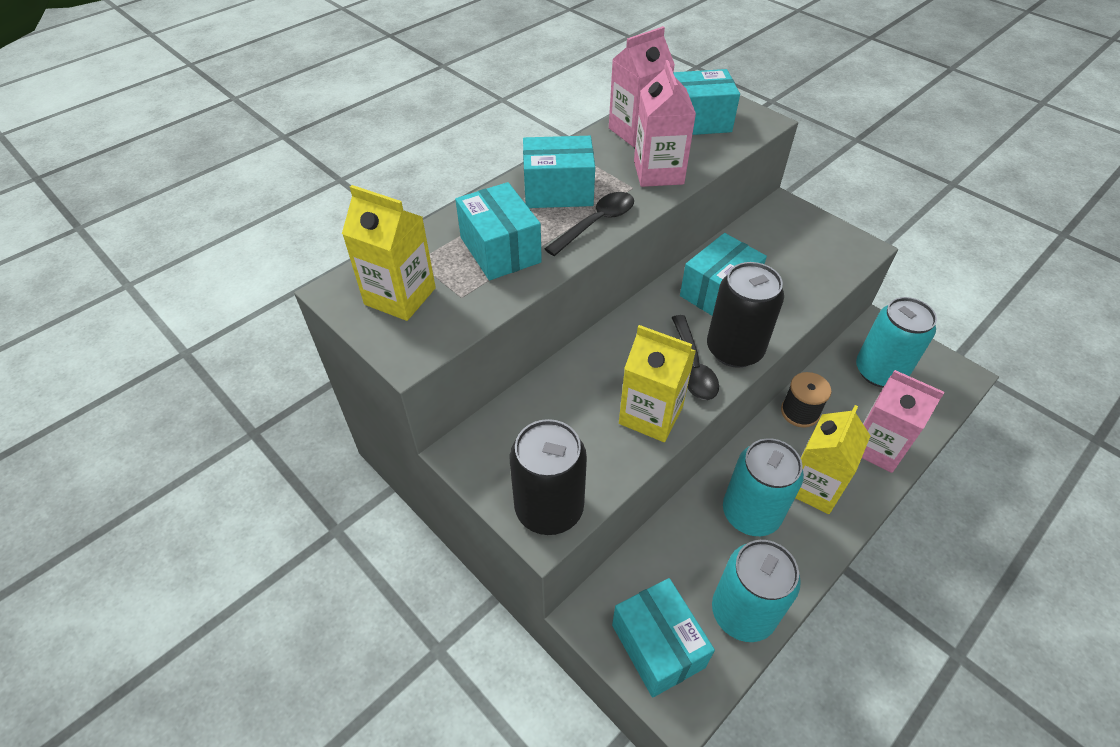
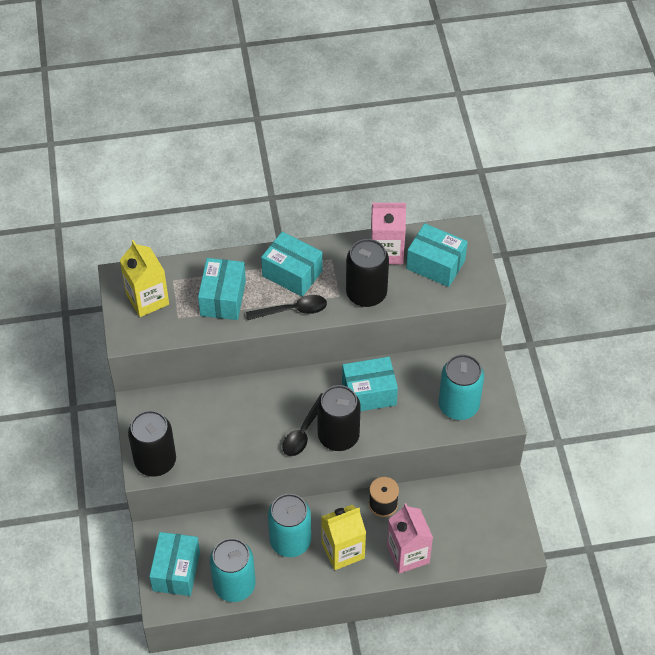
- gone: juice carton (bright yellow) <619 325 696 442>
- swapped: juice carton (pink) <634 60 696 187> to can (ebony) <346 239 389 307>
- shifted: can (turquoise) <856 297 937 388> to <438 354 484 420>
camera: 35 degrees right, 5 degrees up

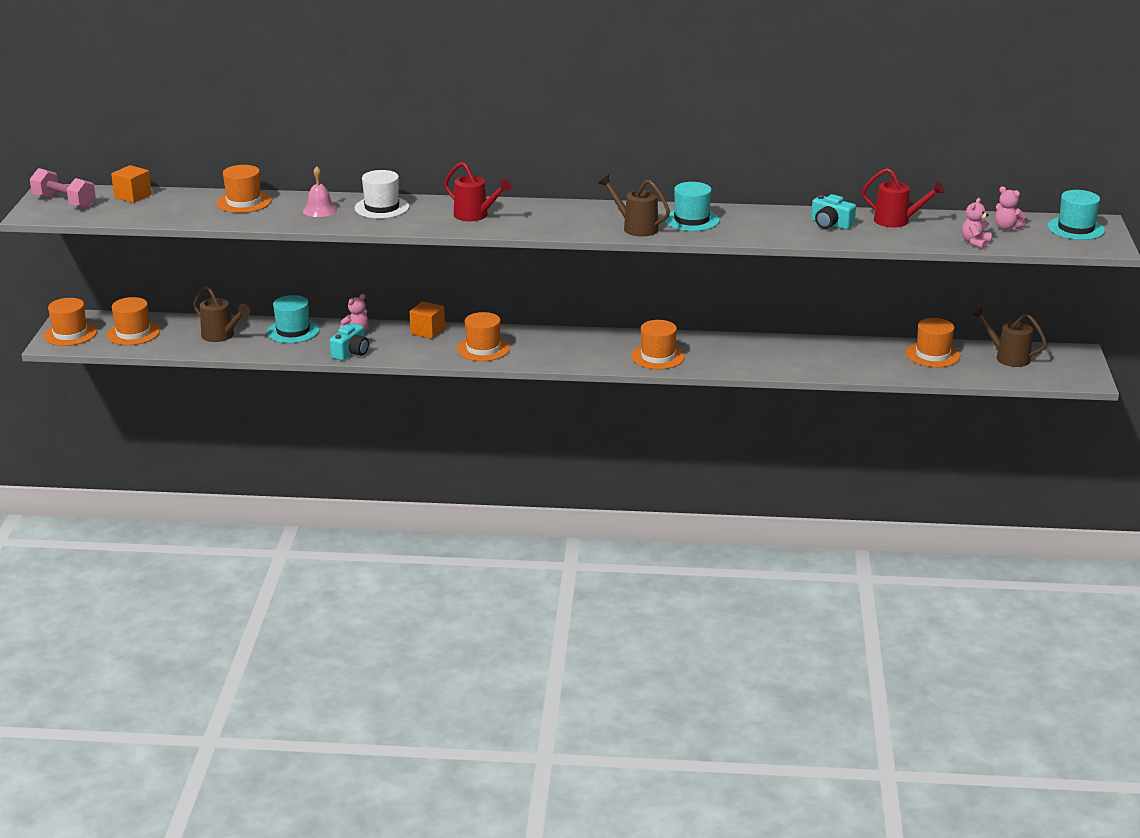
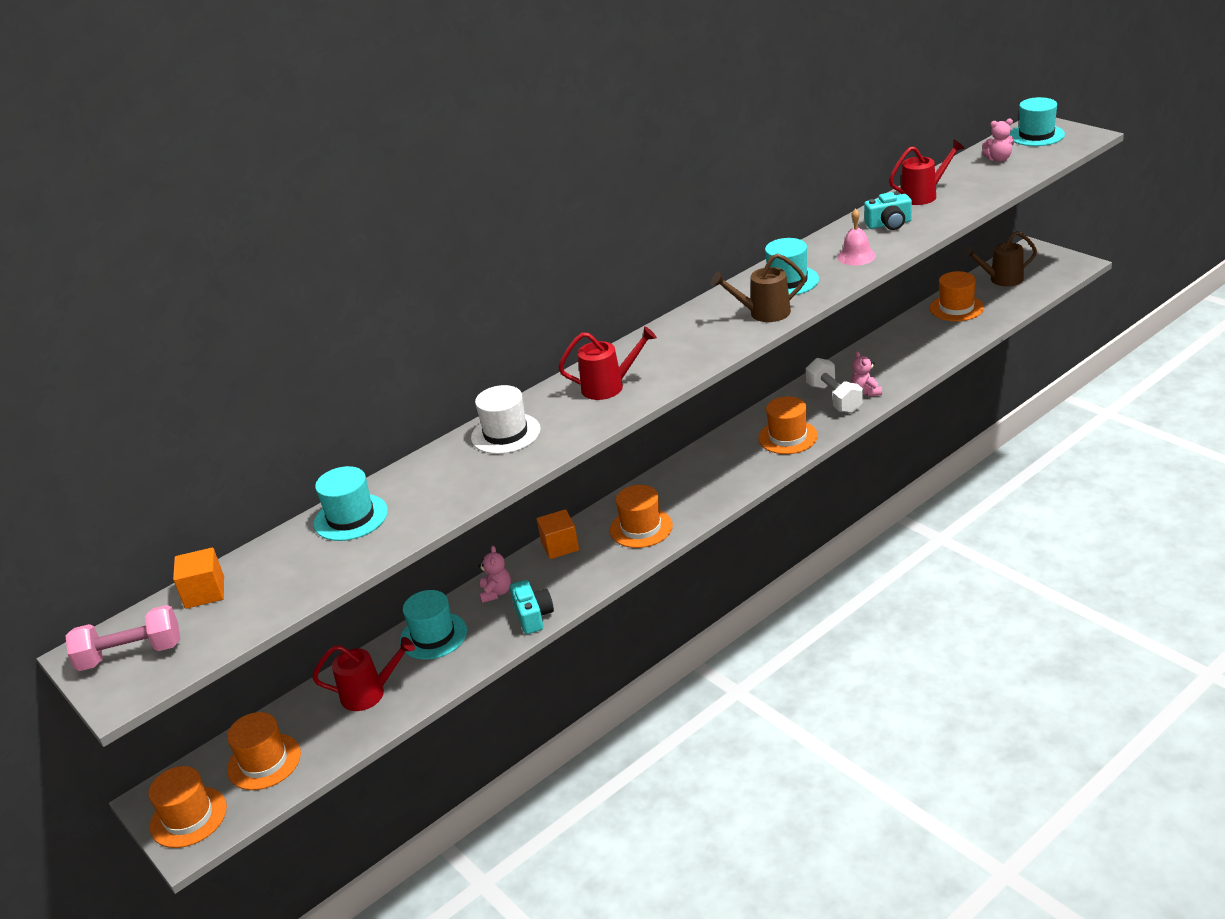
- repainted: watering can (brown) <193 286 250 342> to watering can (red) <313 637 415 711>
- repainted: top hat (orange) <217 165 271 213> to top hat (turquoise) <314 466 388 541>
- shifted: school bell (pink) <303 166 337 217> to <837 209 876 266>
- shifted: teddy (pink) <962 198 992 249> to <851 351 882 397>
- new: dumbbell (white) <806 358 863 413>
camera: 40 degrees left, 5 degrees up

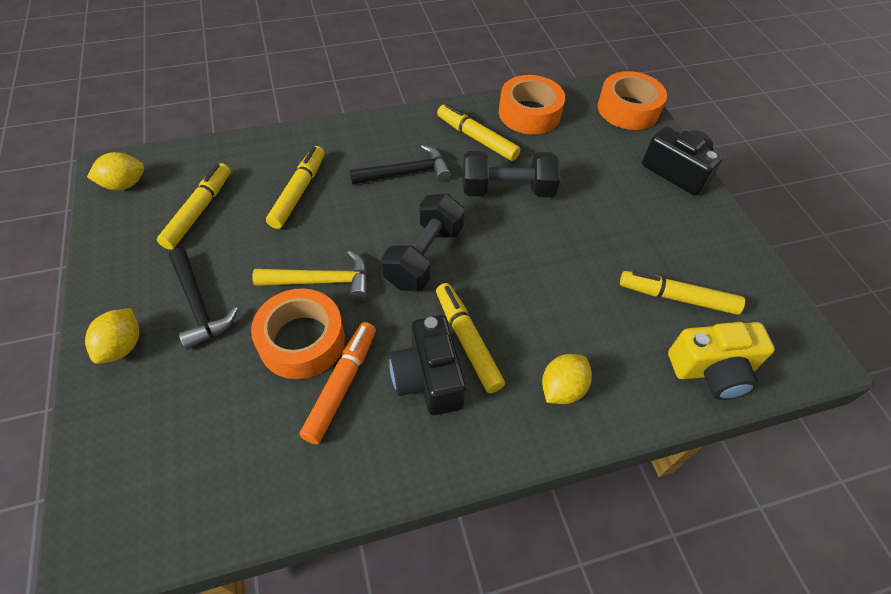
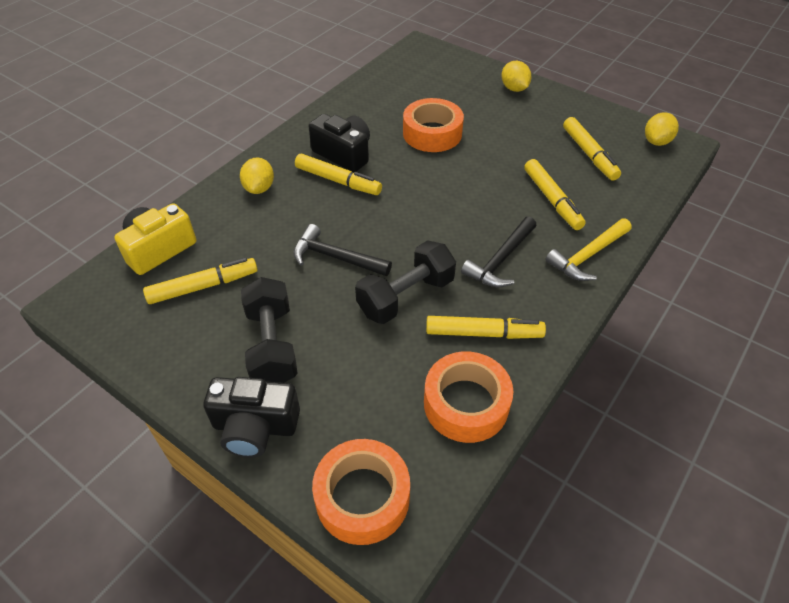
- shifted: carpenter's hammer (ebony) <169 248 238 350> to <293 224 392 276>
- shifted: carpenter's hammer (bright yellow) <252 251 368 300> to <546 218 632 281>
- gone: marker pen (orange) <300 322 376 444>
- shifted: dumbbell (ebony) <382 193 465 292> to <241 277 298 383>
camera: 145 degrees right, 5 degrees down

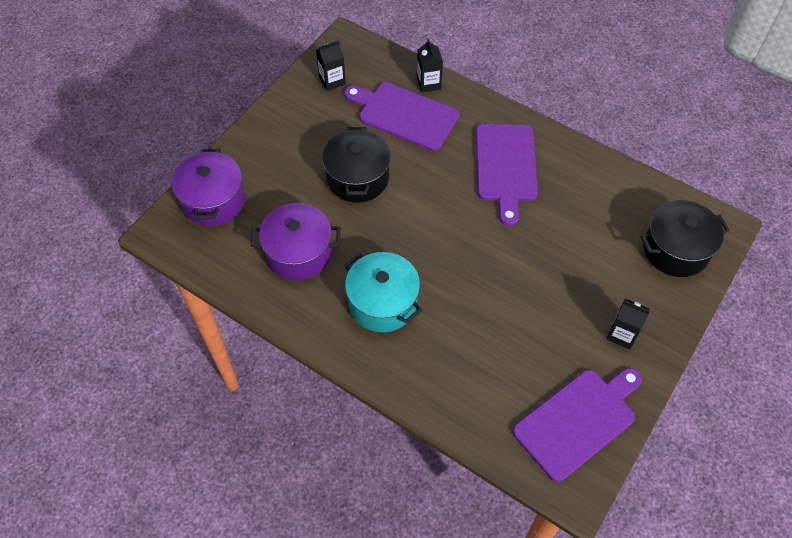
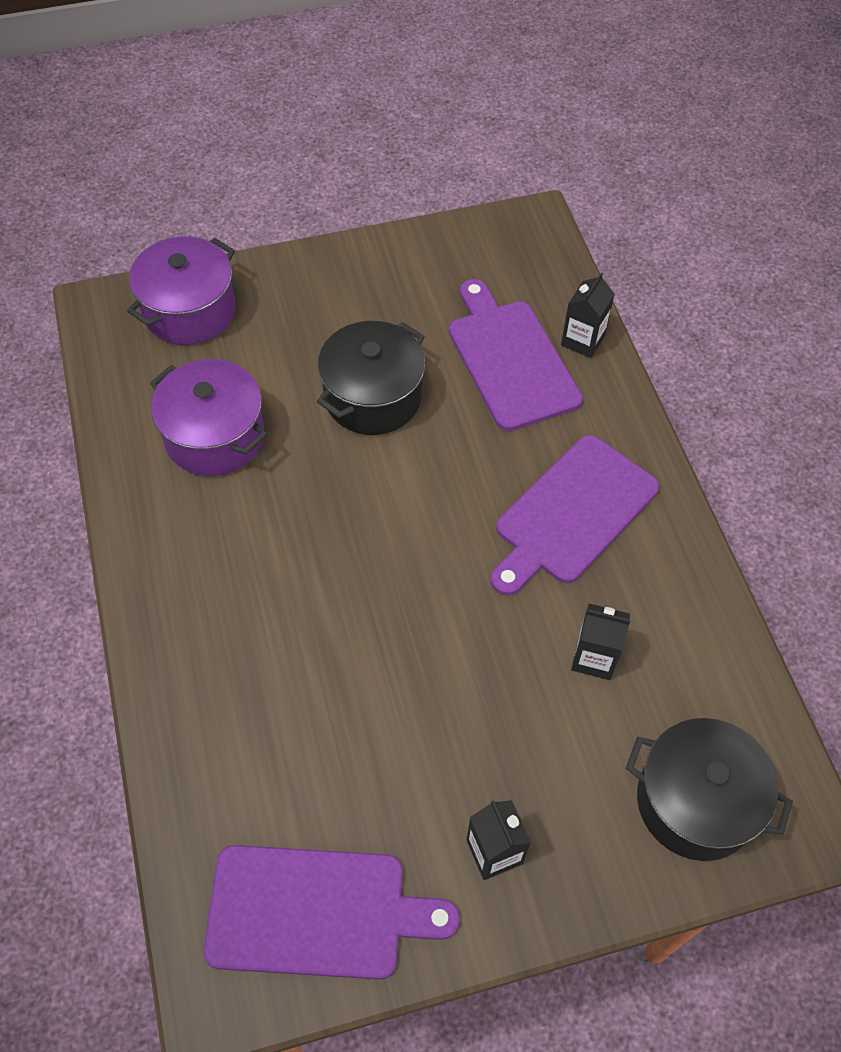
- shifted: juice carton (ebony) <316 40 346 91> to <571 604 631 680>
- gone: cooking pot (turquoise) <345 252 422 332>
camera: 40 degrees right, 0 degrees up

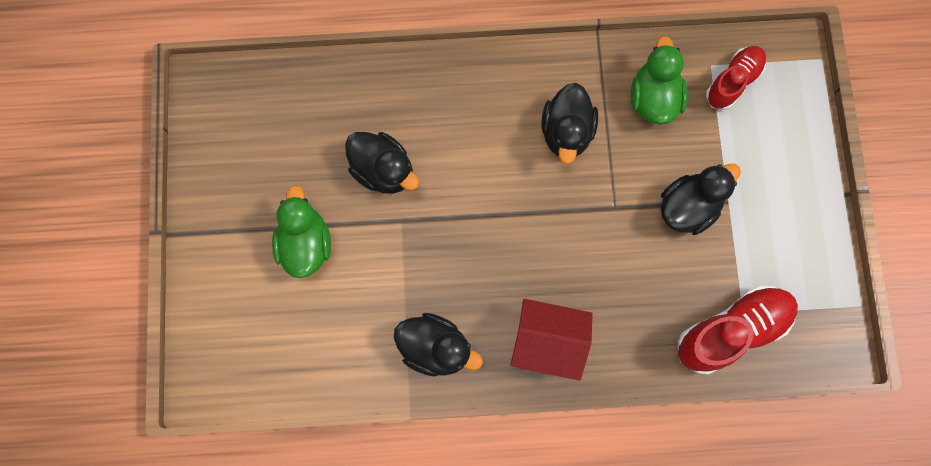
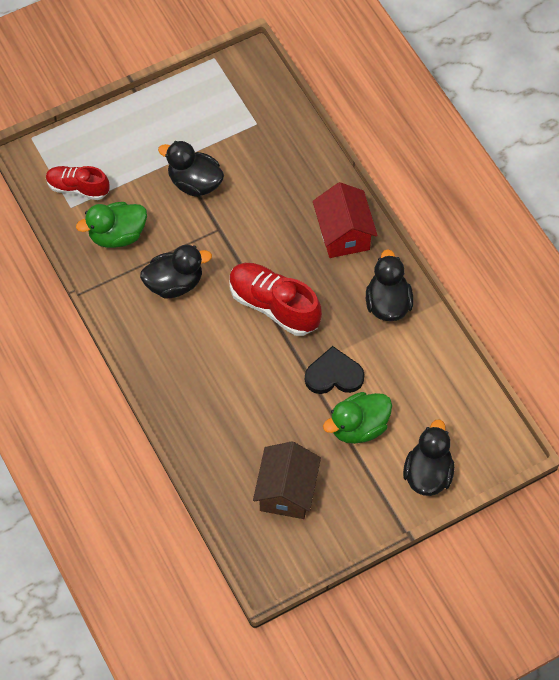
- shifted: duck (ebony) <345 132 419 194> to <403 419 455 496>
- shifted: sneaker (red) <678 285 798 375> to <229 263 322 336>
- new: house (brown) <253 441 321 519>
- new: love heart (ebony) <305 346 365 394>
camera: 115 degrees left, 15 degrees down

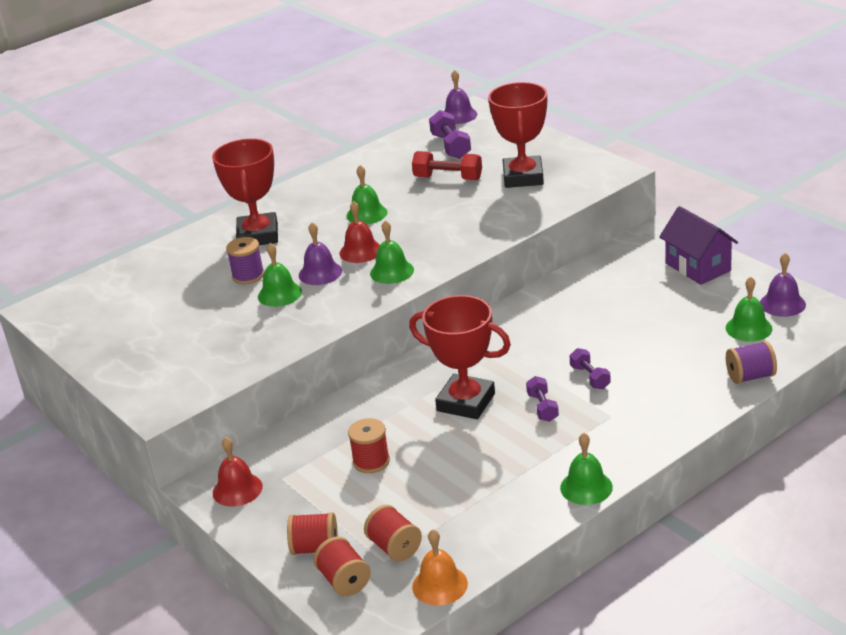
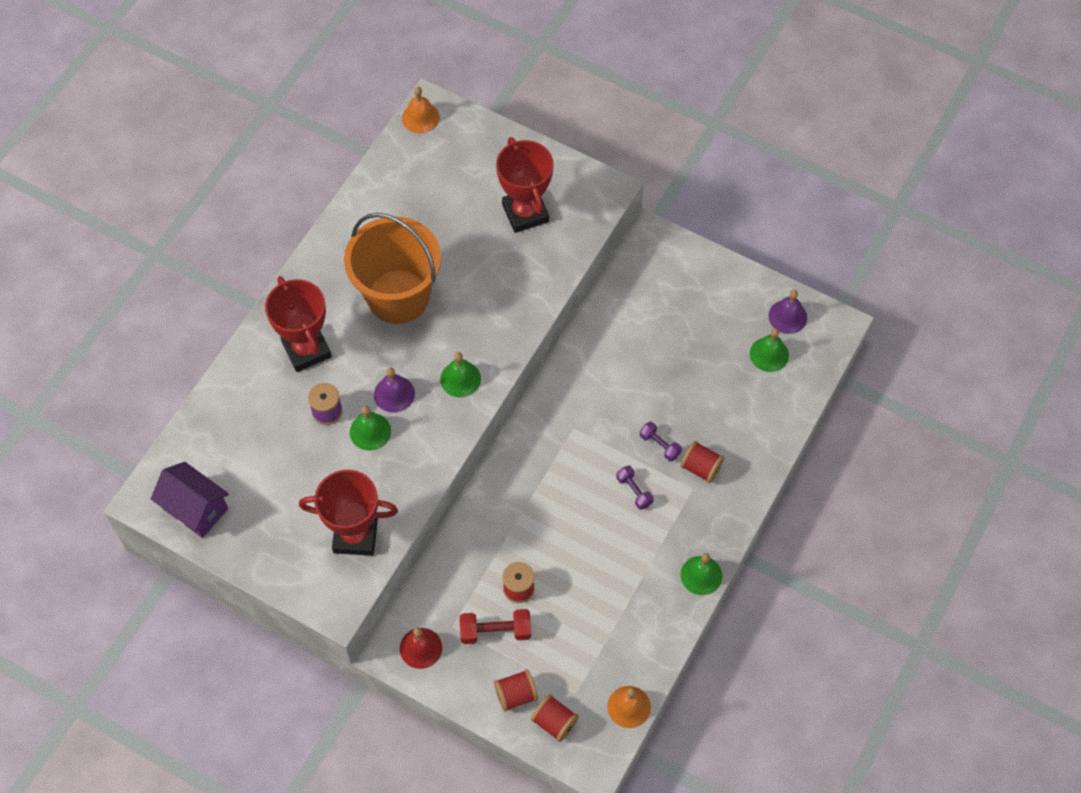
- gone: school bell (red) <340 201 380 263>
- swapped: school bell (green) <346 165 387 224> to bucket (orange) <344 213 441 324>
- shifted: reel of thread (red) <364 505 422 562> to <680 441 724 483>
- shifted: trophy (red) <409 295 511 419> to <299 470 398 556>
- shifted: dumbbell (red) <412 151 482 180> to <459 609 531 644>
- gone: dumbbell (royal purple) <429 110 471 159>
- repainted: school bell (royal purple) <444 70 477 124> to school bell (orange) <402 87 440 133>
- shifted: house (royal purple) <659 206 738 285> to <151 462 229 538>
- gone: reel of thread (royal purple) <726 341 777 384>
camera: 25 degrees left, 30 degrees up

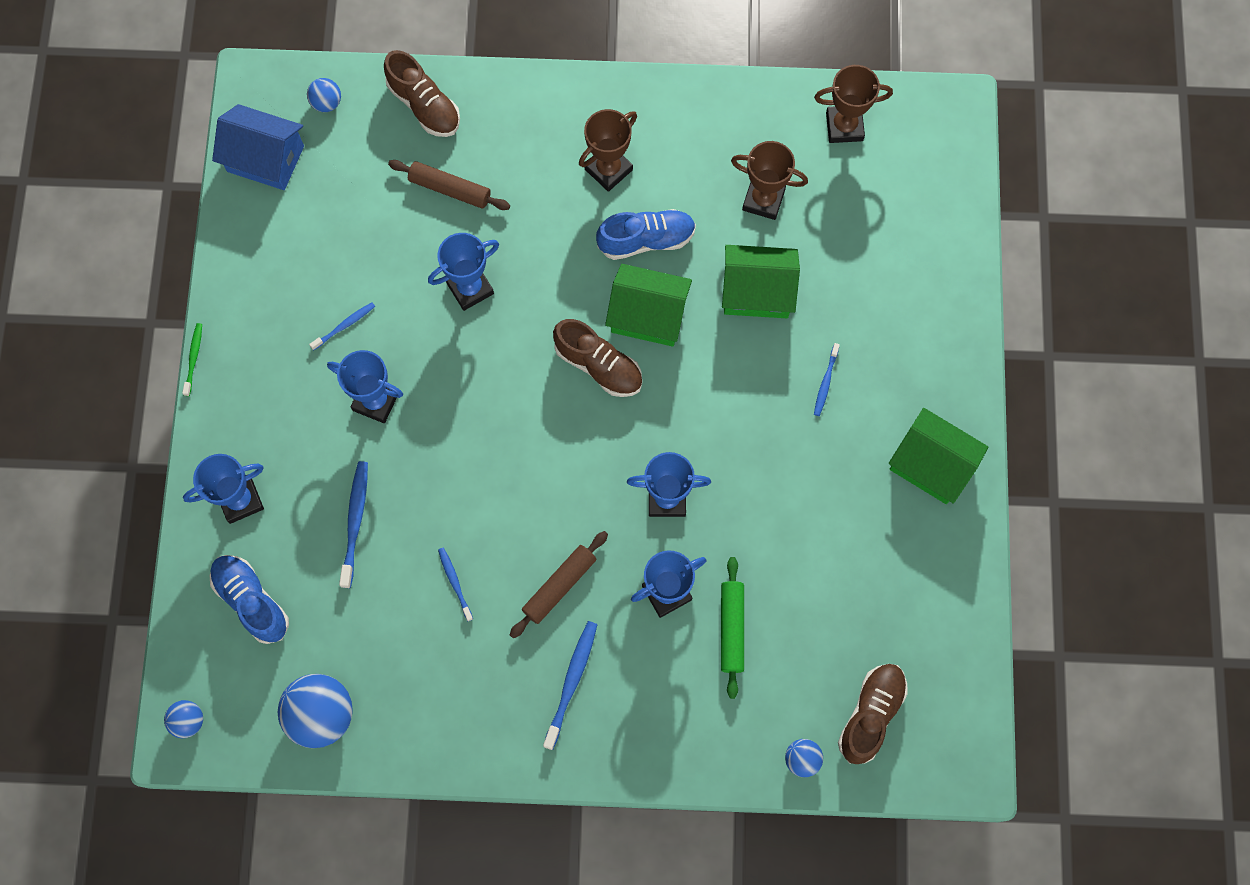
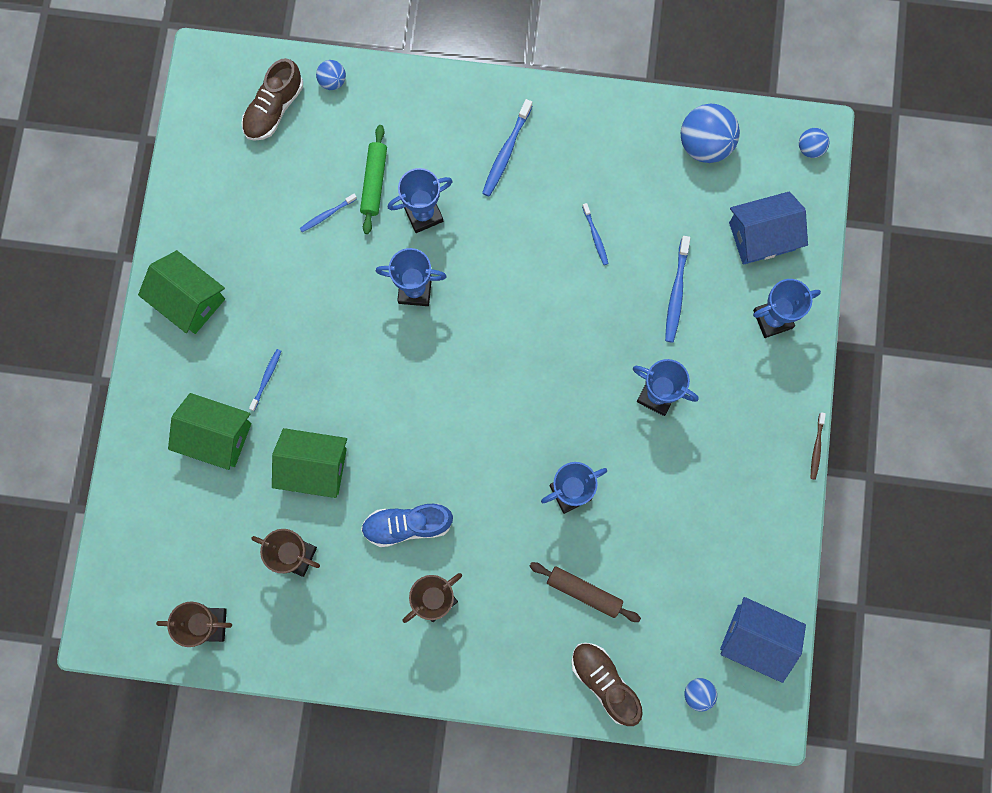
- repainted: tooth brush (green) <182 323 202 396> to tooth brush (brown) <811 412 826 480>
- swapped: sneaker (royal blue) <210 555 289 644> to house (royal blue) <729 191 808 265>
- shifted: tooth brush (royal blue) <309 302 375 350> to <299 194 357 232>
- gone: rolling pin (brown) <510 531 608 638>
- gone: sneaker (brown) <553 319 642 397>
- shifted: house (green) <605 264 692 347> to <168 393 251 470>
camera: 175 degrees left, 5 degrees up

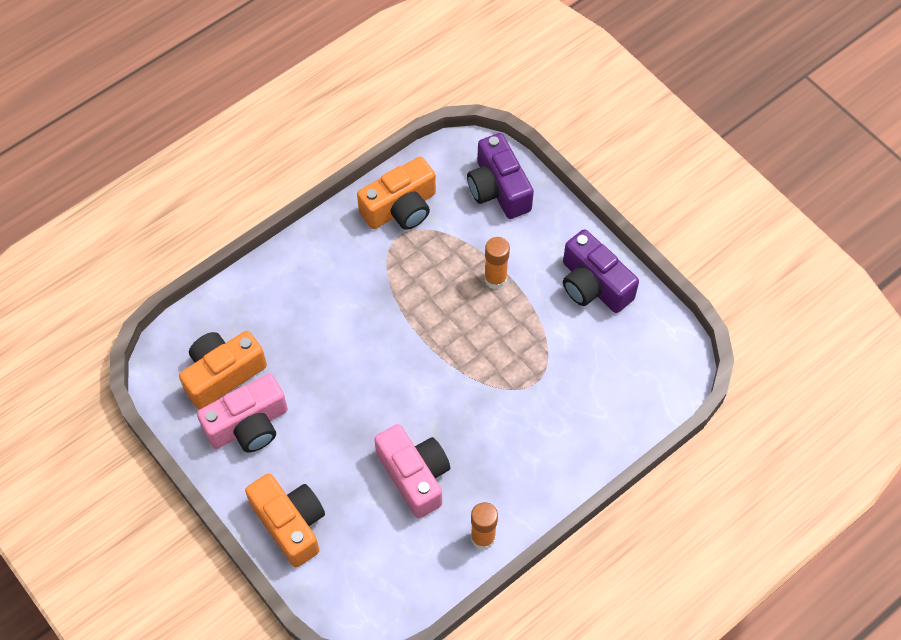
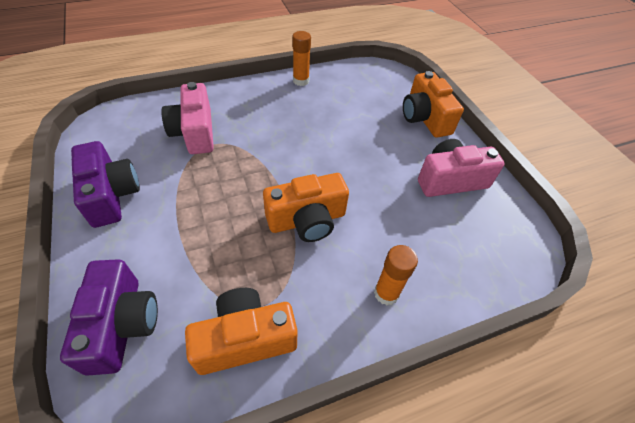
- shifted: compact camera (orange) <179 331 267 410> to <263 173 349 242>
- shifted: compact camera (pink) <374 424 450 519> to <161 82 214 154>
- shifted: stick of glue (orange) <484 237 510 289> to <374 245 418 305>
camera: 165 degrees left, 10 degrees down

